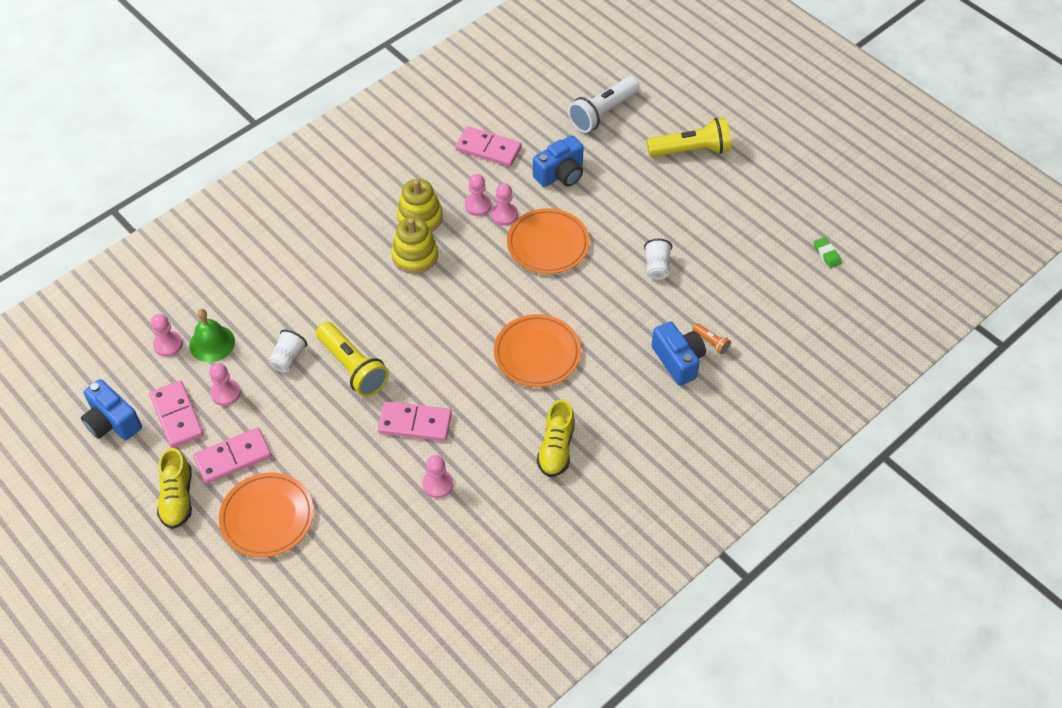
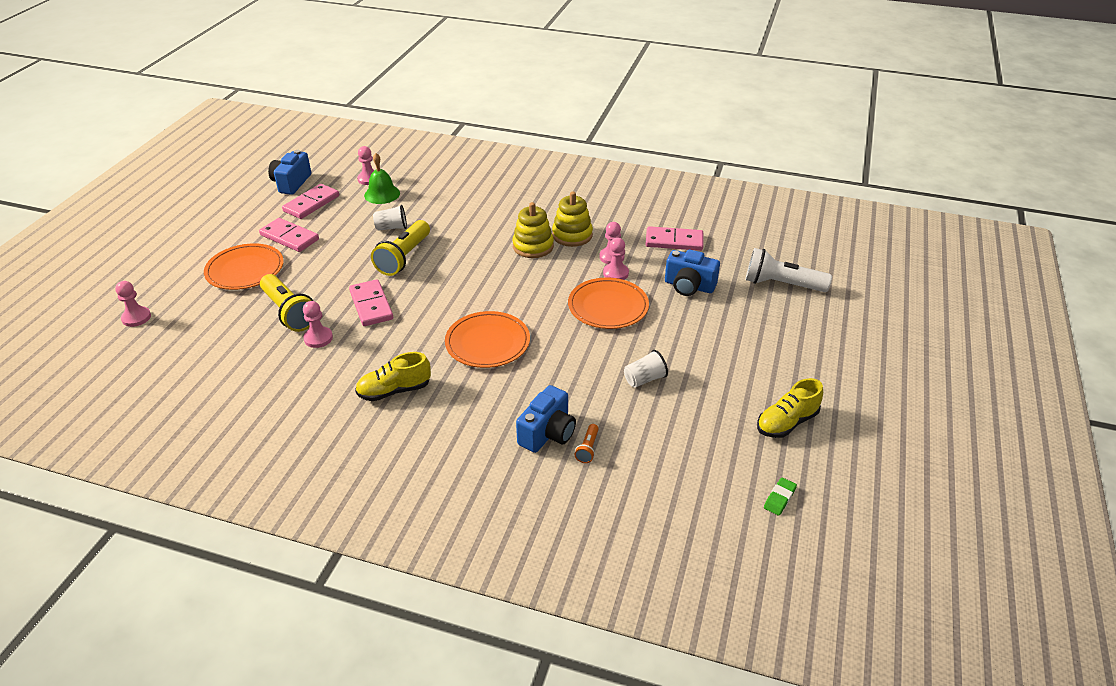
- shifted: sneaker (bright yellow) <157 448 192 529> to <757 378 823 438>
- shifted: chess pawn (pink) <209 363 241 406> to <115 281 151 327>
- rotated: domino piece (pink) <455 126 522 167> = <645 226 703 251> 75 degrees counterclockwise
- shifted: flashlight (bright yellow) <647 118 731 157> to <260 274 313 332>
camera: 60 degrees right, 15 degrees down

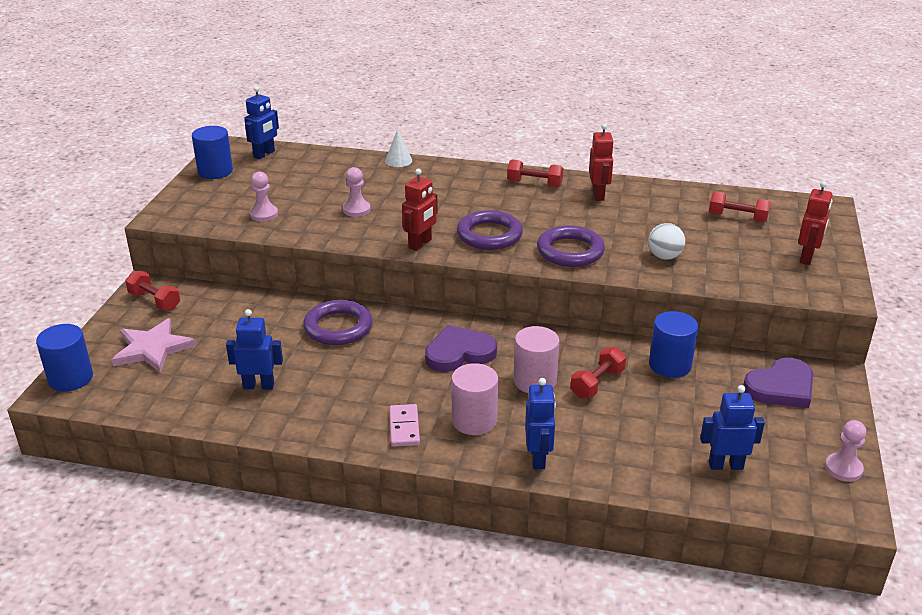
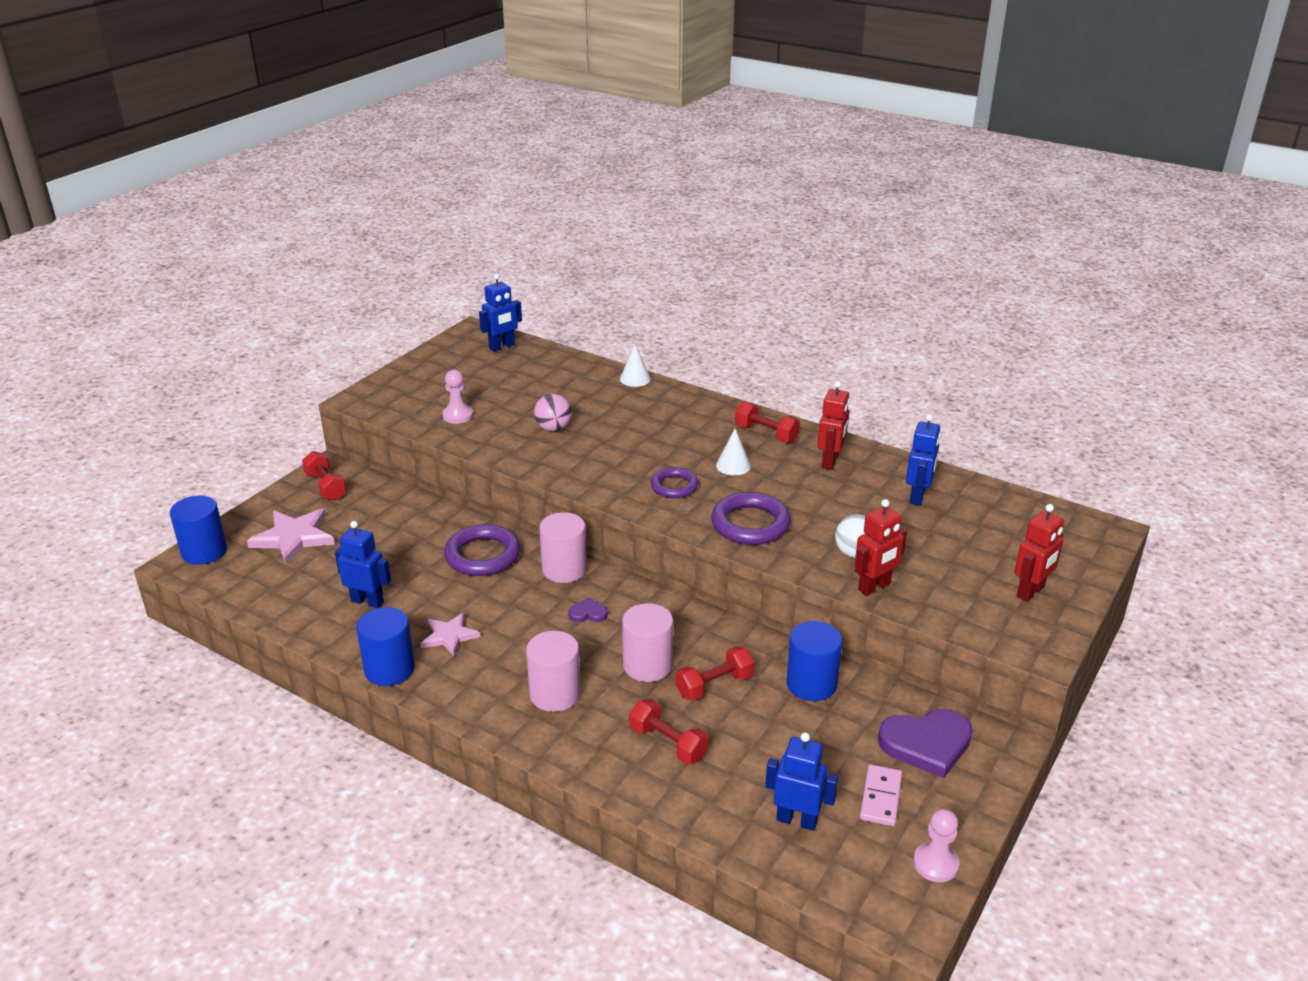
- shifted: solid cylinder (royal blue) <192 126 233 179> to <356 607 415 686>
- swapped: chess pawn (pink) <343 167 370 217> to ball (pink) <534 394 572 431>
- shifted: domino piece (pink) <390 404 420 447> to <860 764 902 826>
- shifted: robot (red) <402 169 438 251> to <855 499 907 596>
- scaled: love heart (royal purple) <425 325 497 372> = <568 597 608 622> x0.47
- scaled: hoop (royal purple) <457 210 523 250> = <650 467 698 498> x0.63
- shifted: robot (royal blue) <525 378 556 469> to <906 414 941 506>
- shifted: dumbbell (red) <709 191 771 223> to <629 699 709 764>
- new: star (pink) <421 613 481 656>
- new: solid cylinder (pink) <539 512 587 583>
- new: cone (white) <716 429 751 475>
camera: 20 degrees right, 0 degrees up

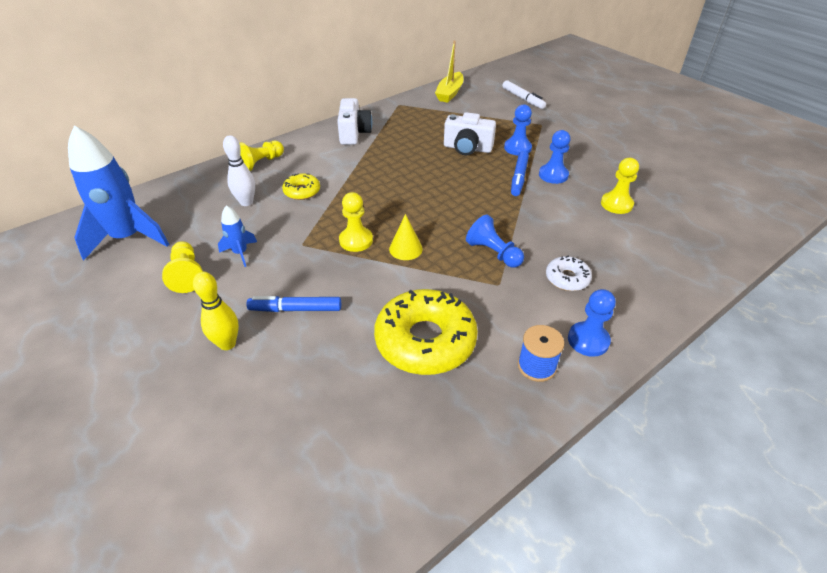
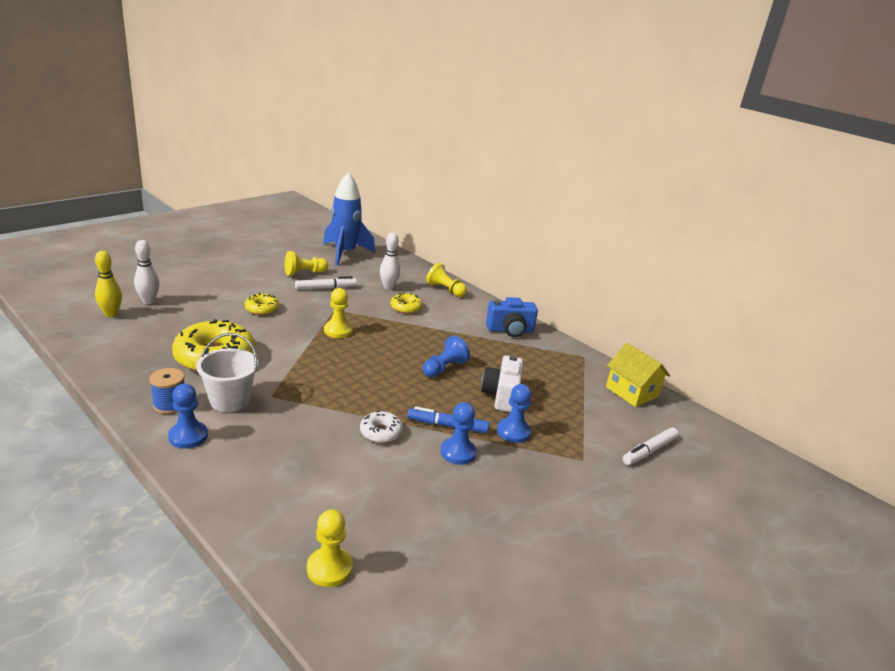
- shifted: tenpin (bright yellow) <193 271 239 350> to <95 251 122 317>
- swapped: spaceship (royal blue) <218 205 257 267> to marker pen (white) <295 276 357 290>
- swapped: marker pen (royal blue) <246 296 341 312> to glazed donut (bright yellow) <244 293 279 315>
- repainted: compact camera (white) <337 98 372 145> to compact camera (royal blue) <486 297 538 337>
- gone: cone (bright yellow) <389 214 423 260>
- swapped: sailboat (bright yellow) <435 41 463 103> to house (bright yellow) <606 343 670 407>
- shifted: chess pawn (royal blue) <466 215 524 268> to <423 336 470 377>
- shifted: glazed donut (white) <546 256 592 291> to <360 411 403 443>
- shifted: chess pawn (bright yellow) <601 158 639 214> to <307 509 353 587>
- new: tenpin (white) <134 240 159 304>
- new: bucket (white) <196 333 258 412>
camera: 80 degrees right, 15 degrees down

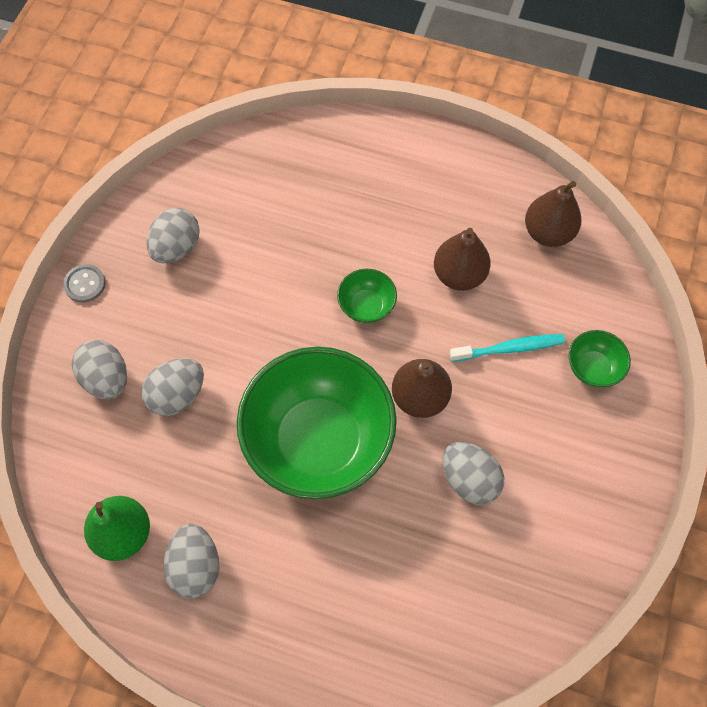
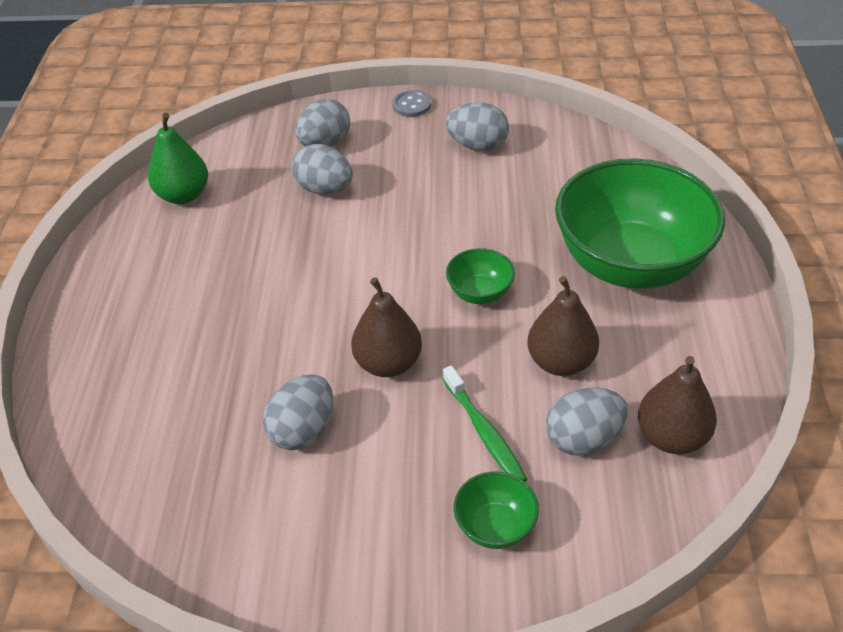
- shifted: egg (grey) <164 524 219 599> to <546 387 628 456>
- shifted: serving bowl (green) <237 347 397 499> to <555 158 725 289>
- repainted: tooth brush (turquoise) <449 334 565 362> to tooth brush (green) <442 365 528 482>
camera: 75 degrees right, 20 degrees down

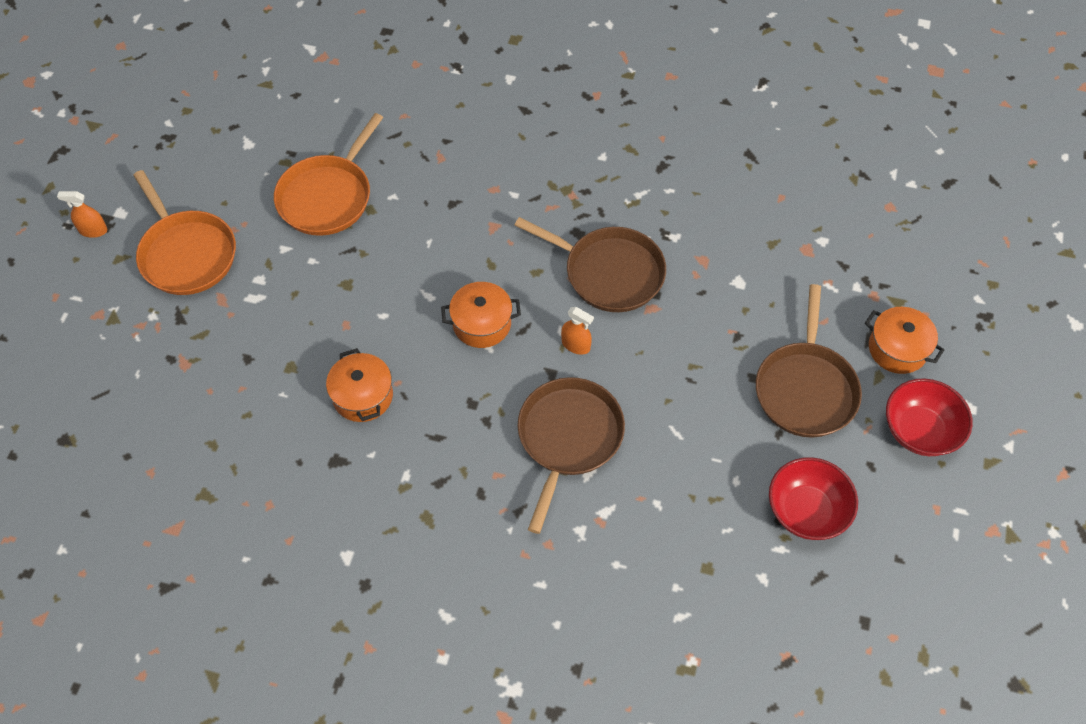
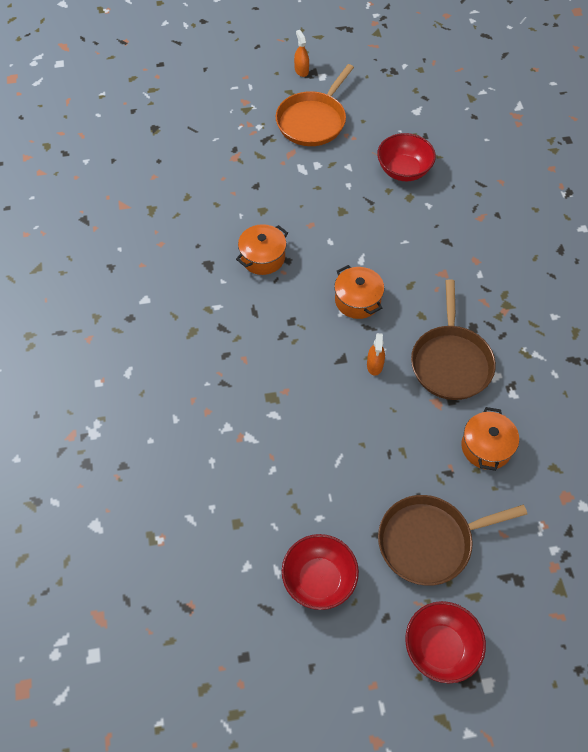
- swapped: frying pan (orange) <274 113 383 236> to serving bowl (red) <377 133 436 181>
- gone: frying pan (brown) <518 377 625 534>
- shifted: cooking pot (orange) <865 307 944 374> to <462 407 519 471>
camera: 65 degrees right, 0 degrees up

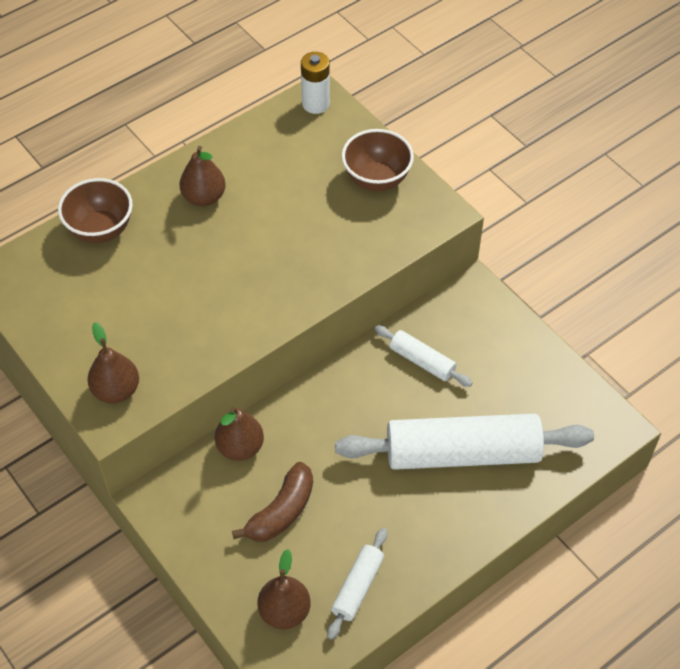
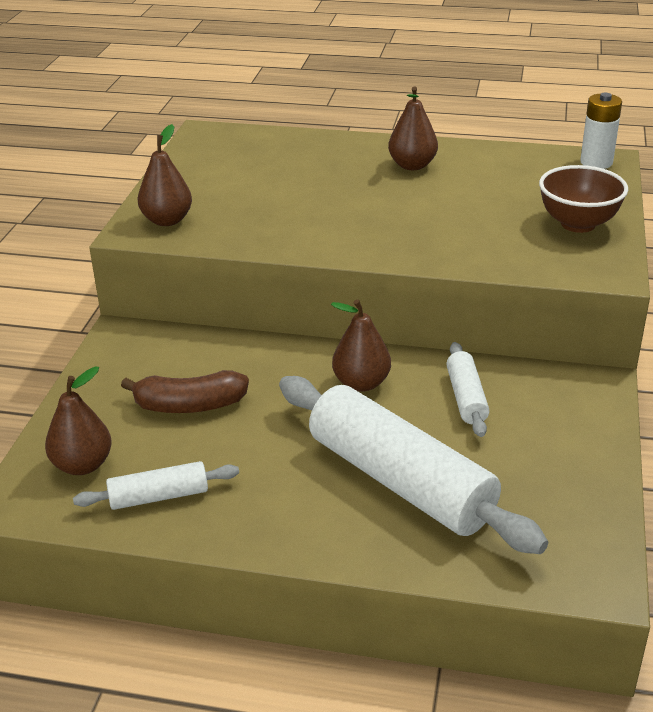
- gone: serving bowl (brown) <58 178 133 243>
- shifted: pear fruit (brown) <215 406 264 461> to <331 299 391 392>
camera: 50 degrees right, 20 degrees down

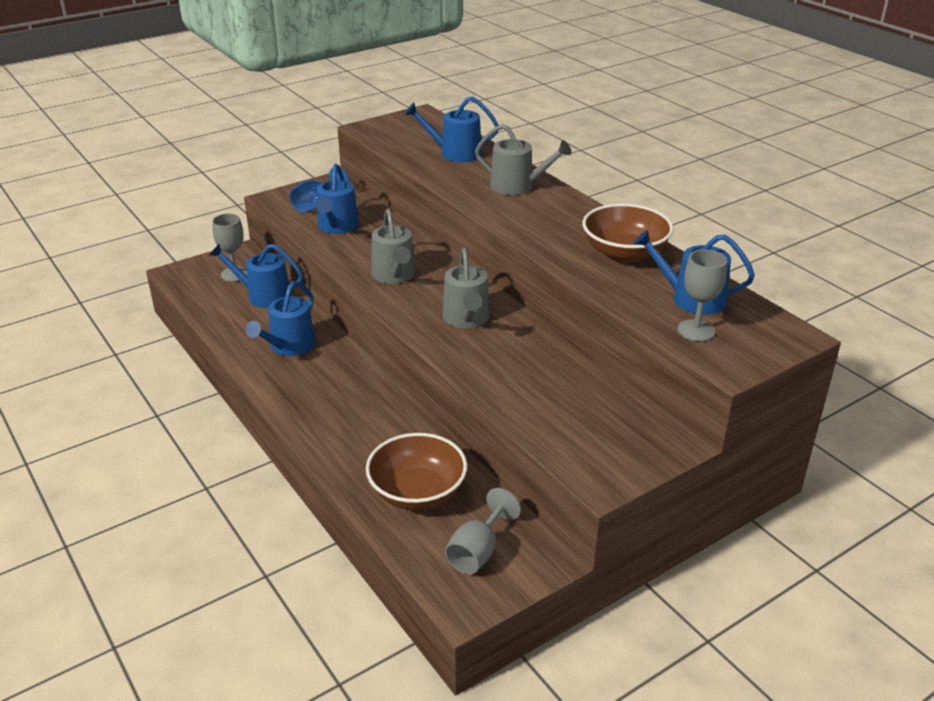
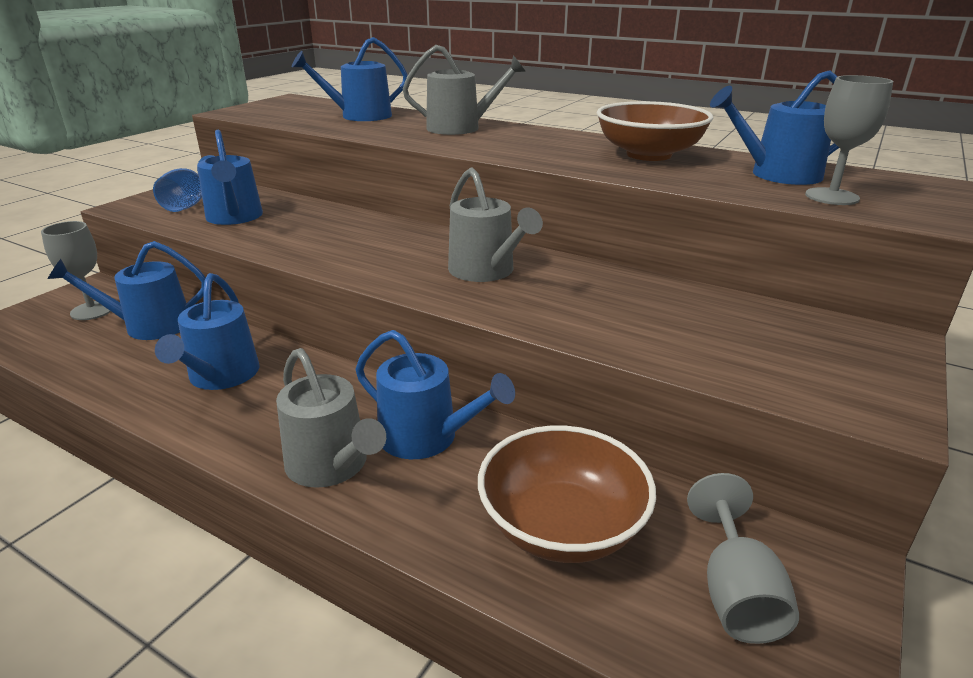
- shifted: watering can (grey) <371 208 416 284> to <276 348 386 488>
- new: watering can (royal blue) <355 330 515 459>
camera: 25 degrees left, 5 degrees down

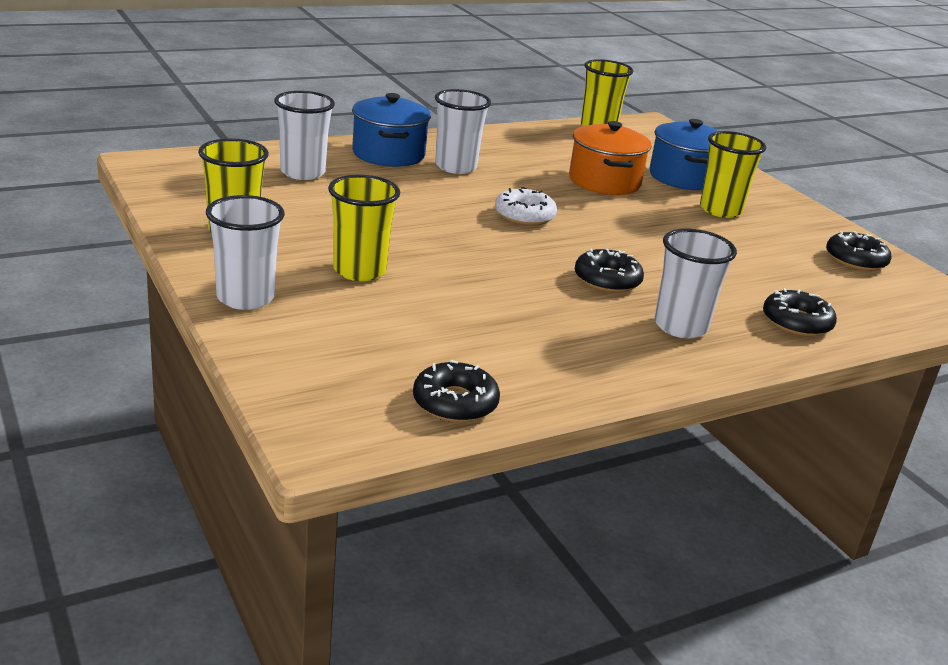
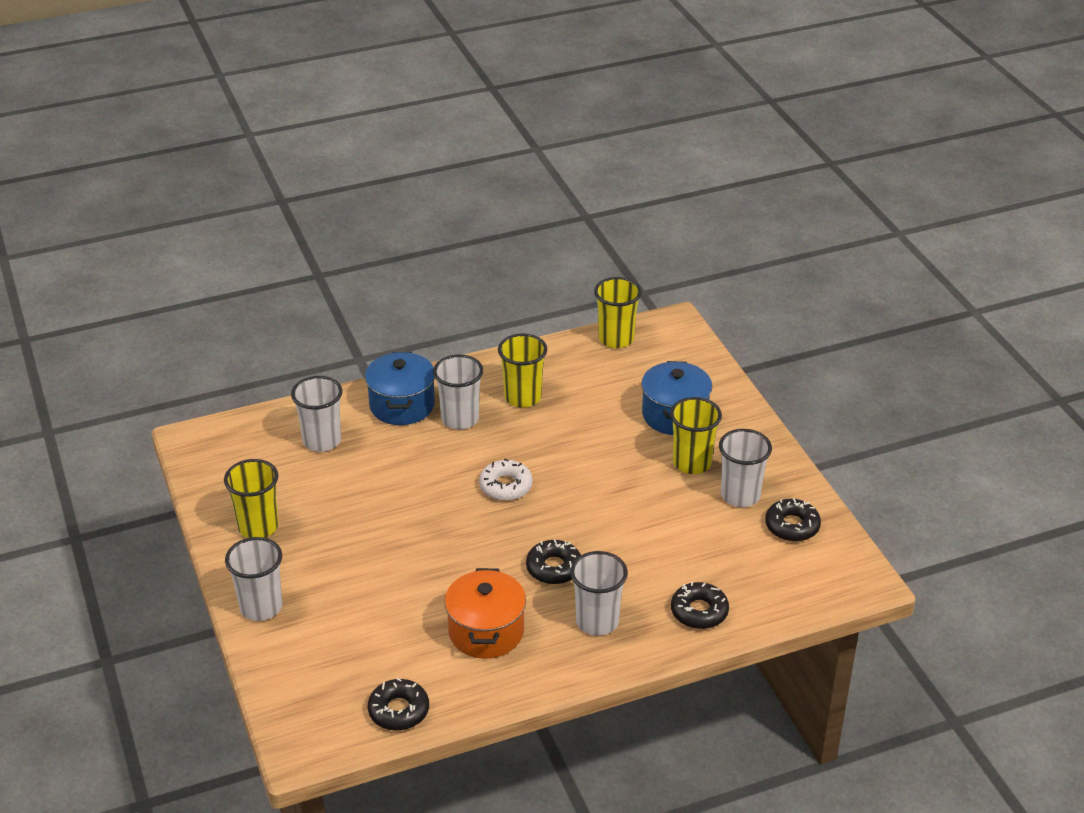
- shifted: tumbler (bright yellow) <328 175 400 281> to <498 333 547 408>
- shifted: cooking pot (orange) <569 121 652 195> to <445 568 526 659>
- new: tumbler (white) <719 429 772 507>
camera: 10 degrees right, 10 degrees up

